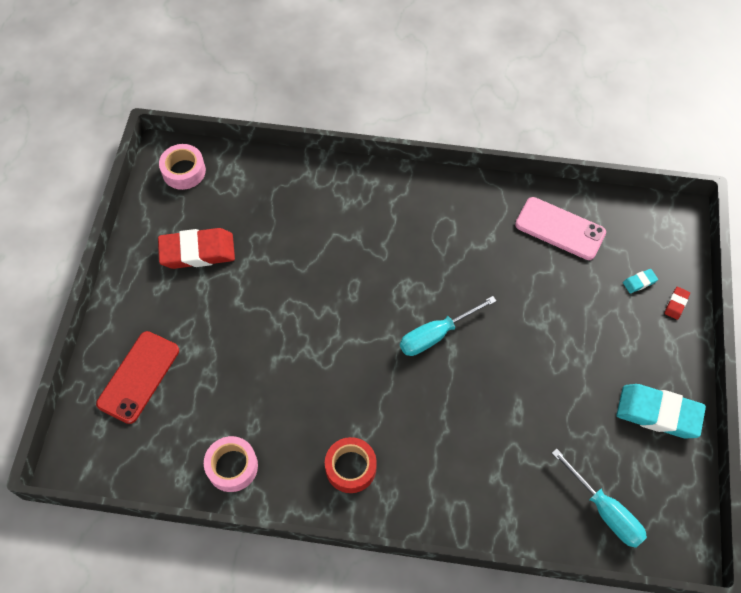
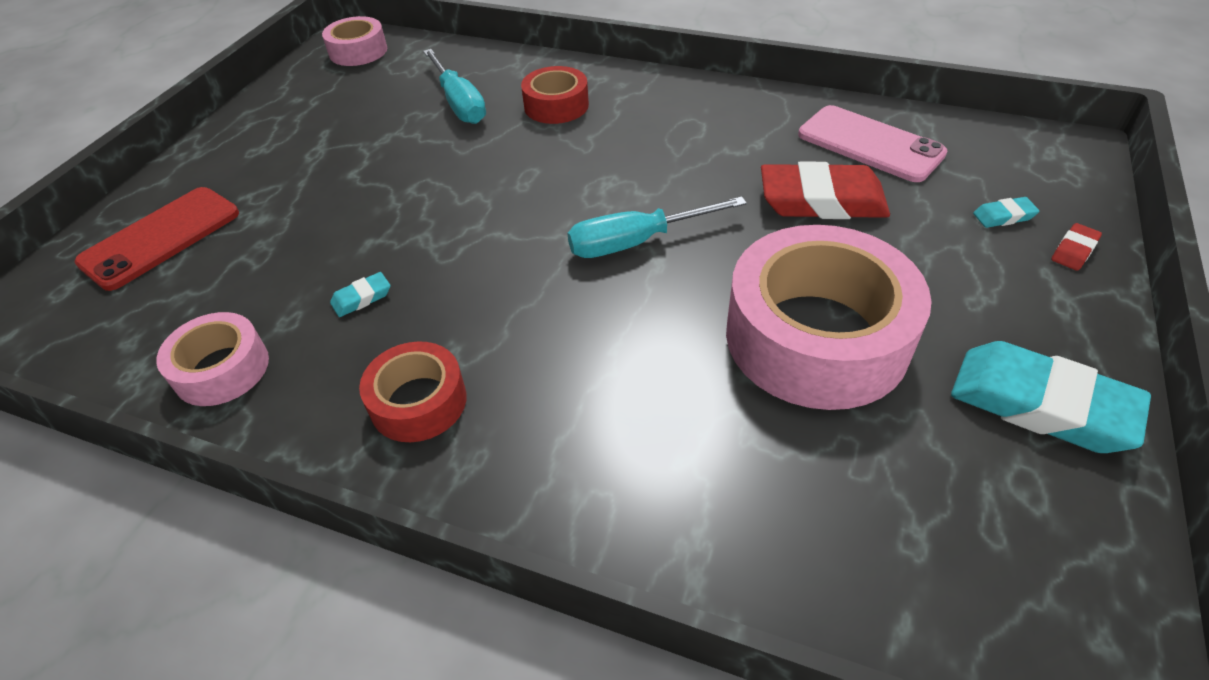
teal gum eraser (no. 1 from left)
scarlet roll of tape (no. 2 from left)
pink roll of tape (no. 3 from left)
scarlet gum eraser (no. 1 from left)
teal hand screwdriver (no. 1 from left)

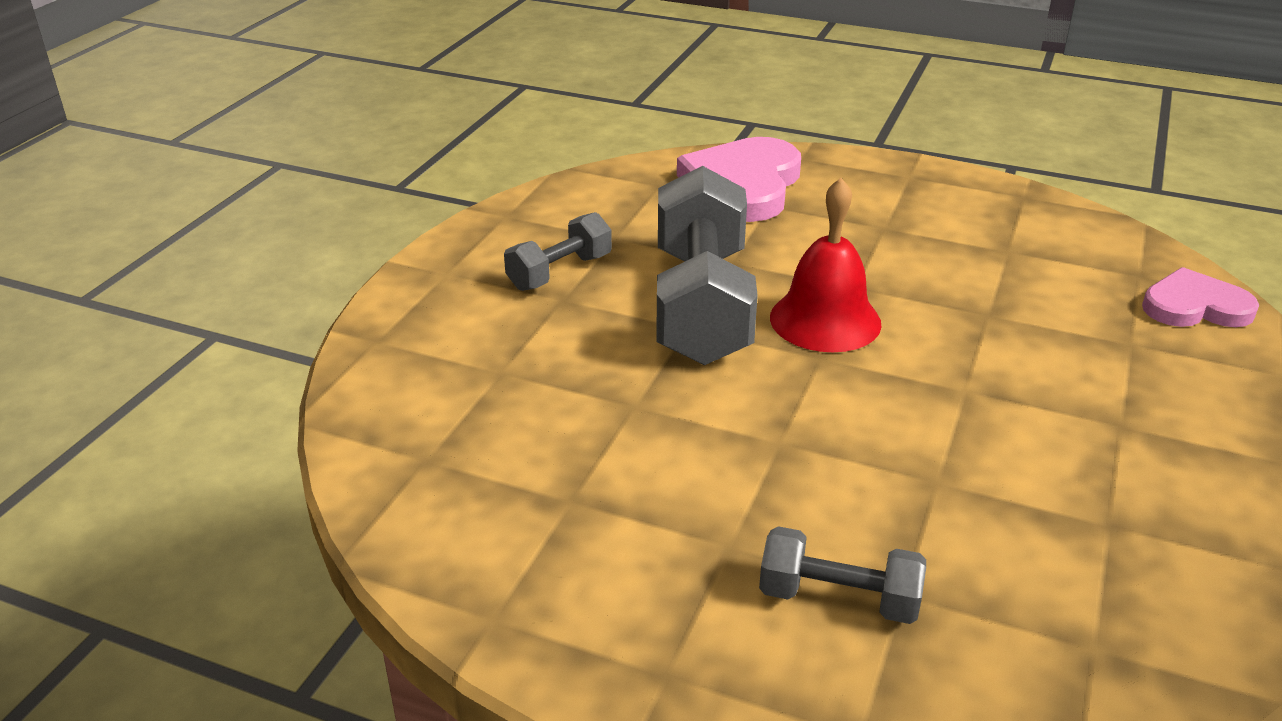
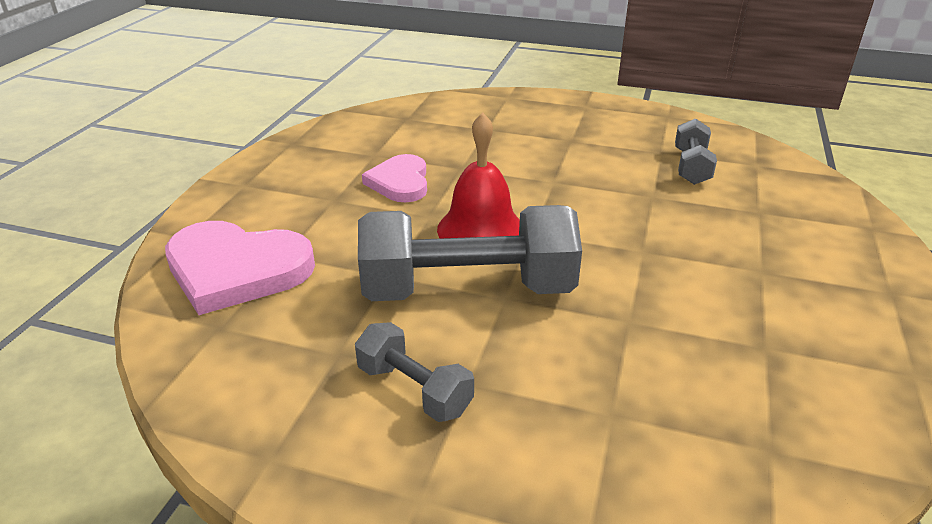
gray free weight (no. 3 from left)
pink heart shape (no. 2 from left)

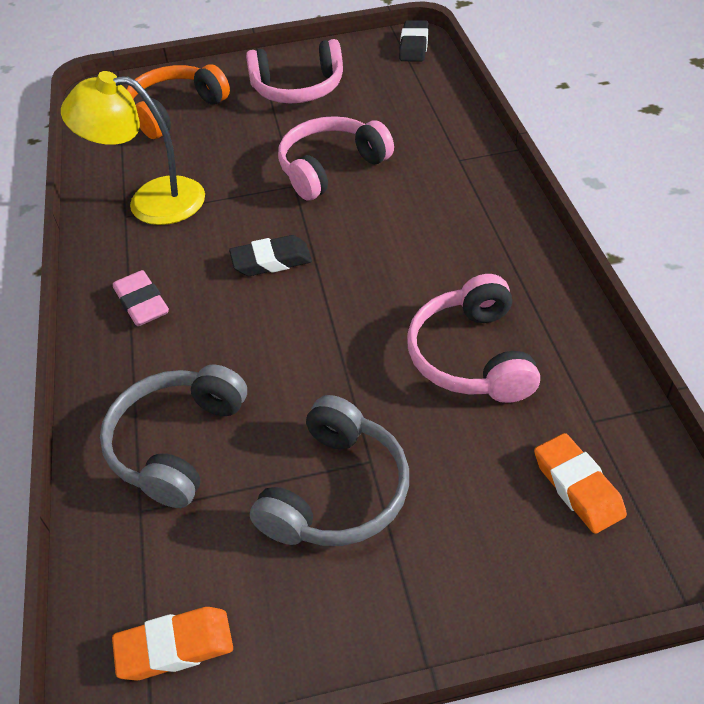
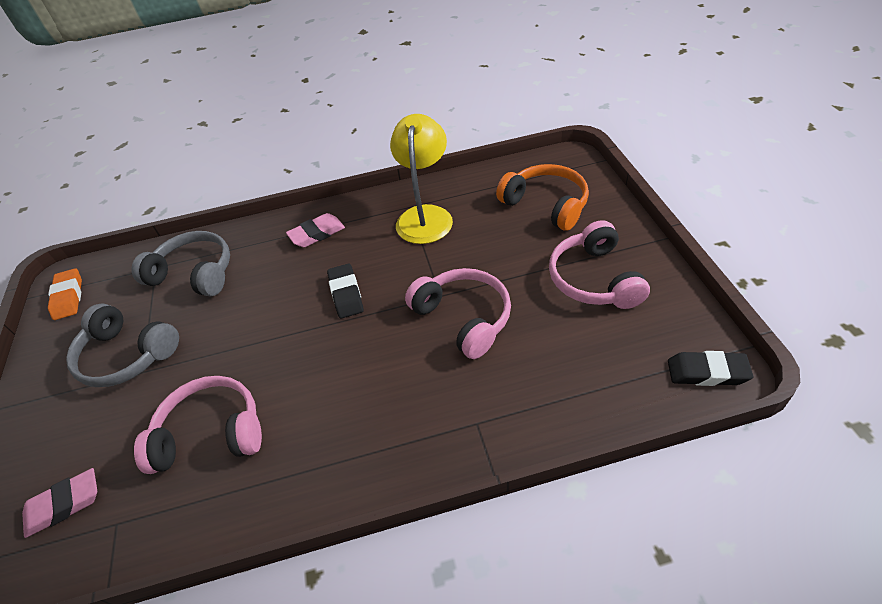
pink gum eraser (no. 1 from left)

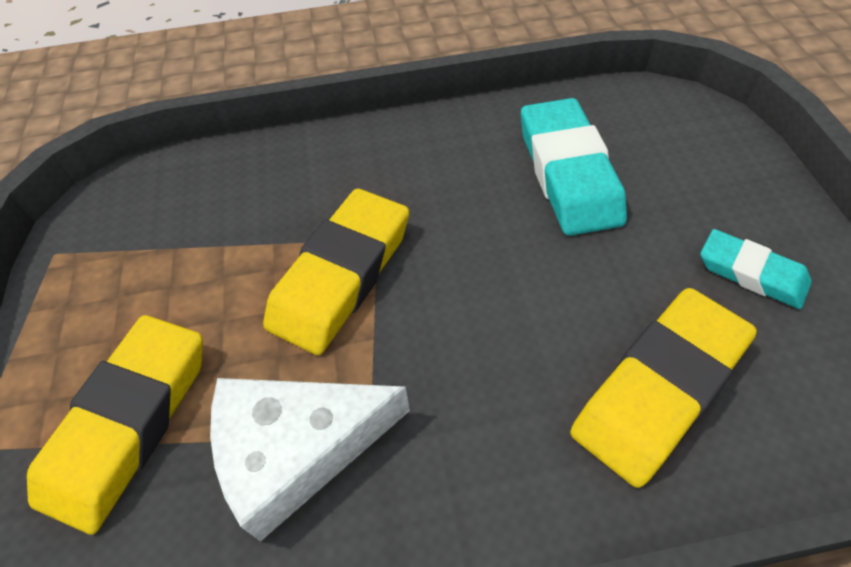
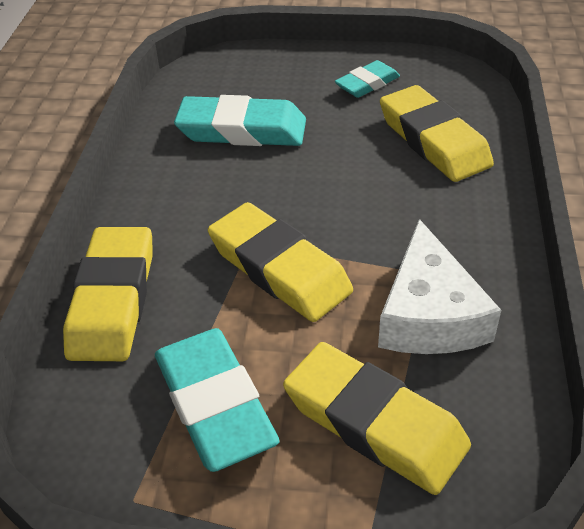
yellow gum eraser (no. 1 from left)
teal gum eraser (no. 1 from left)

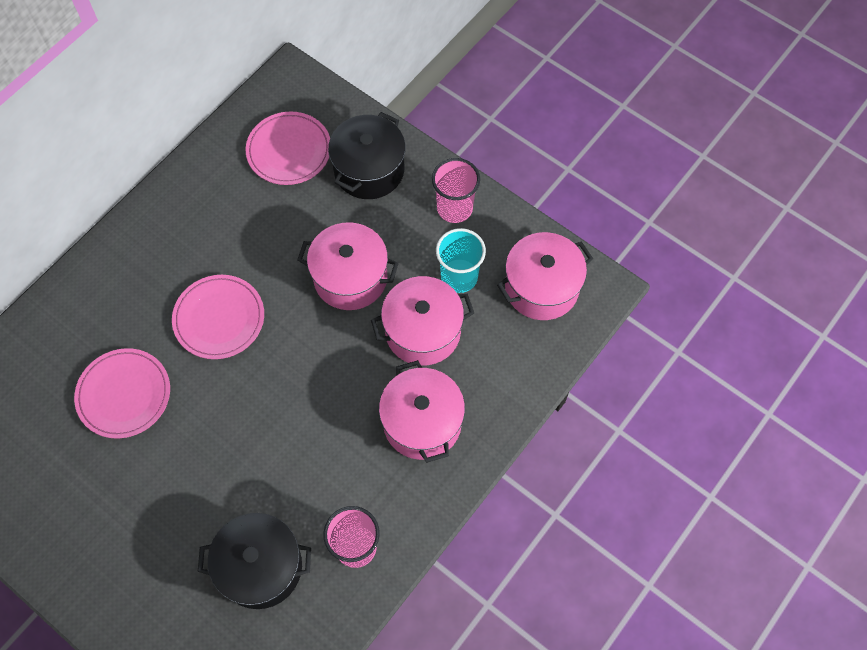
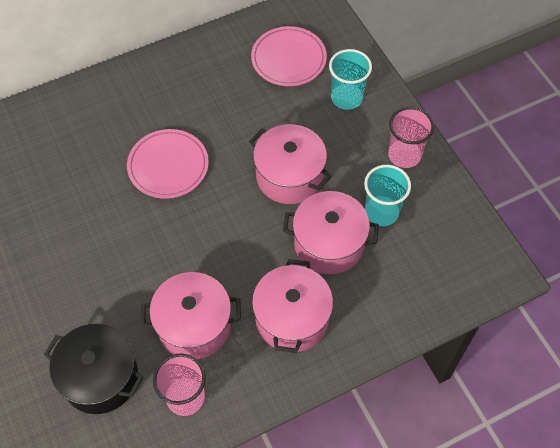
pink dinner plate (no. 1 from left in the first image)
pink pot (no. 1 from left)
teal cup (no. 1 from left)

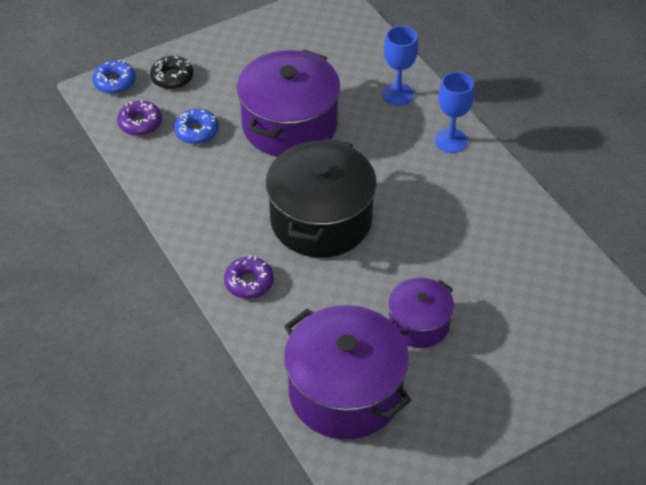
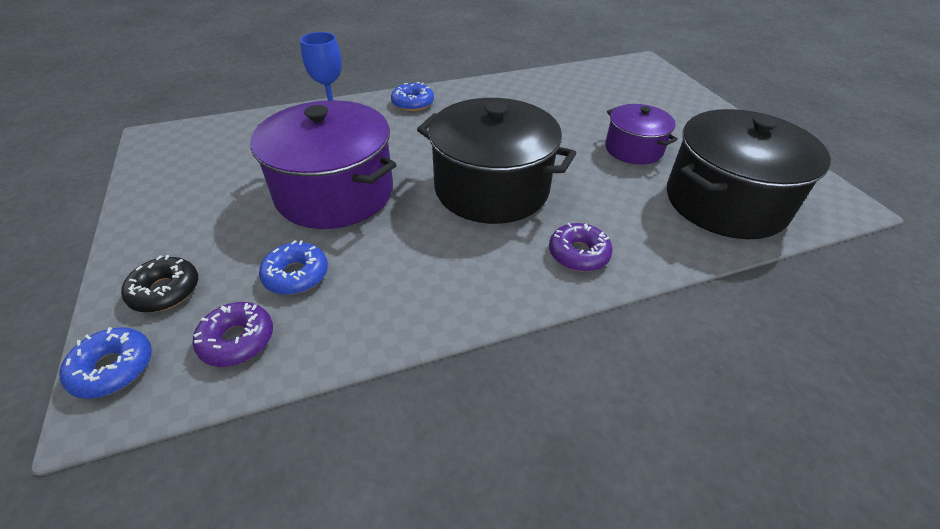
royal blue donut (no. 3 from left)
black pot (no. 2 from left)

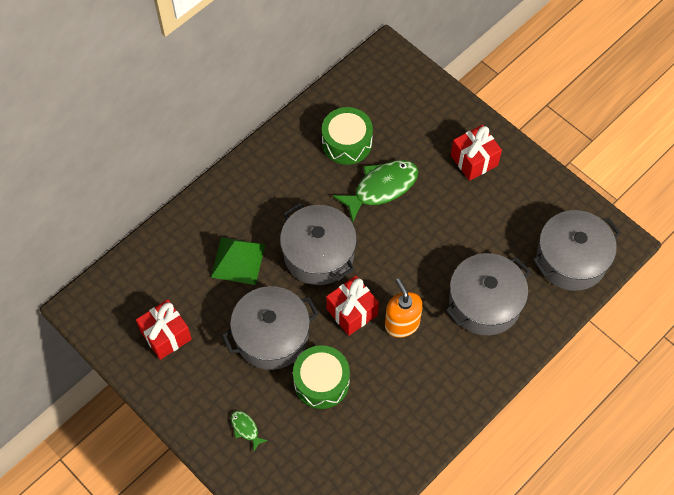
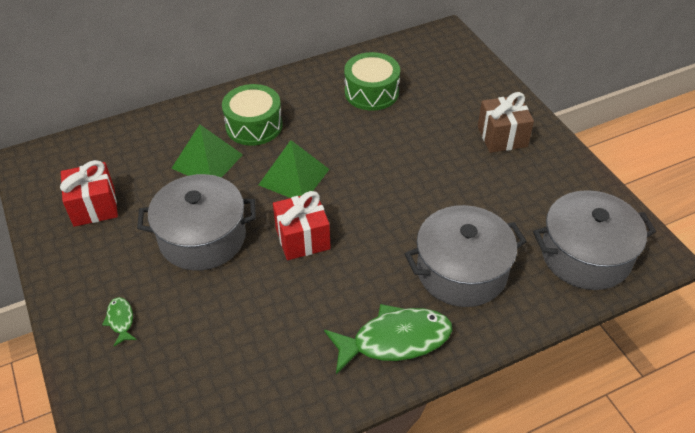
orange-coloured soap pump
leaf-green drum (no. 1 from left)
leaf-green fish (no. 2 from left)
leaf-green pyramid (no. 2 from left)
dark brown present

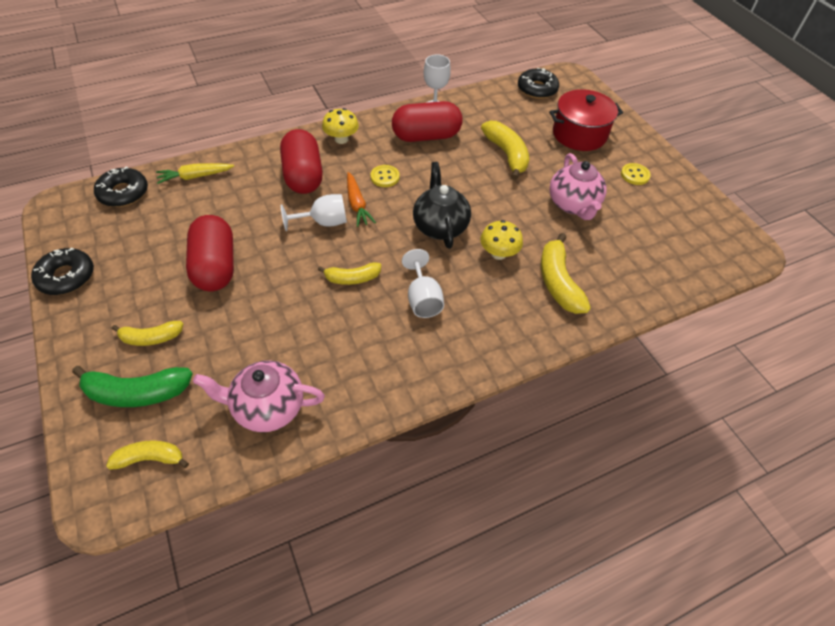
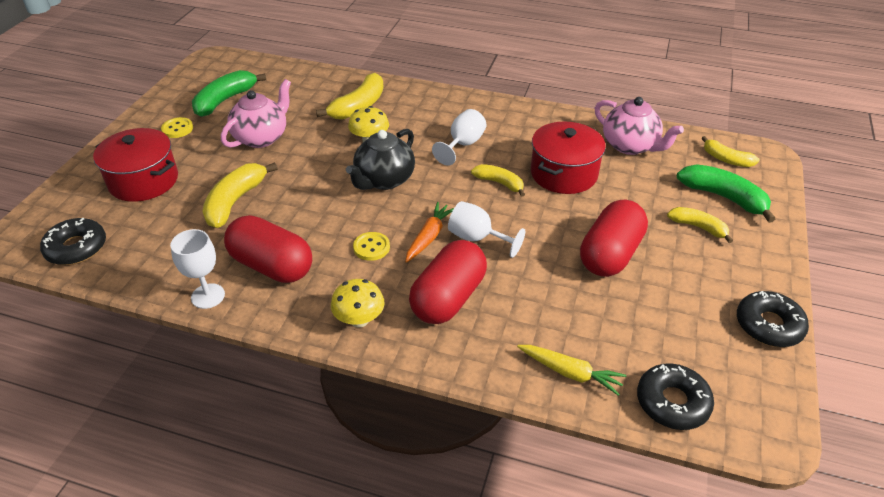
leaf-green banana fruit (no. 1 from left)
scarlet pot (no. 2 from left)

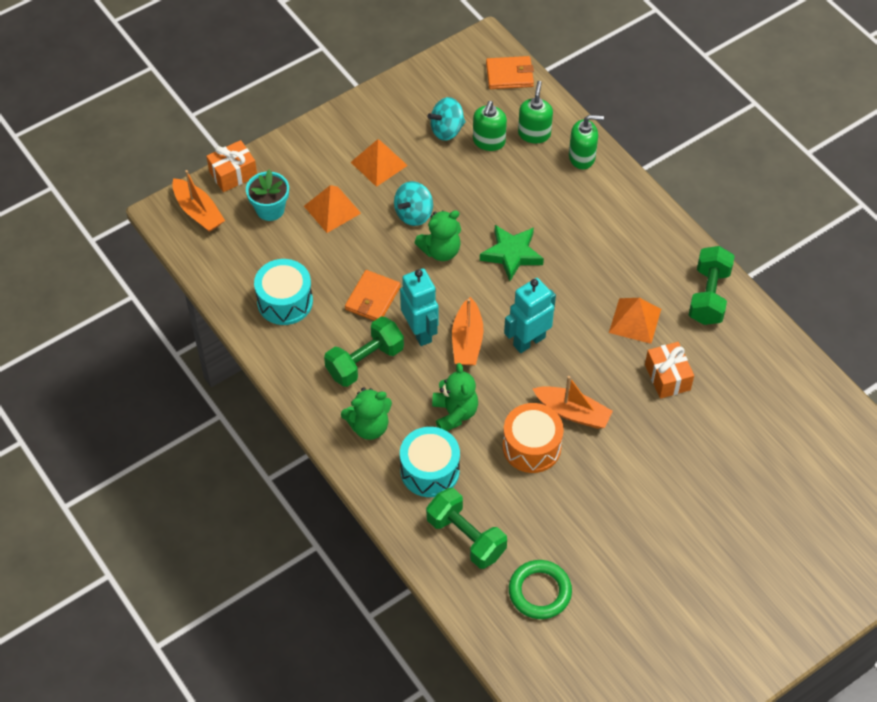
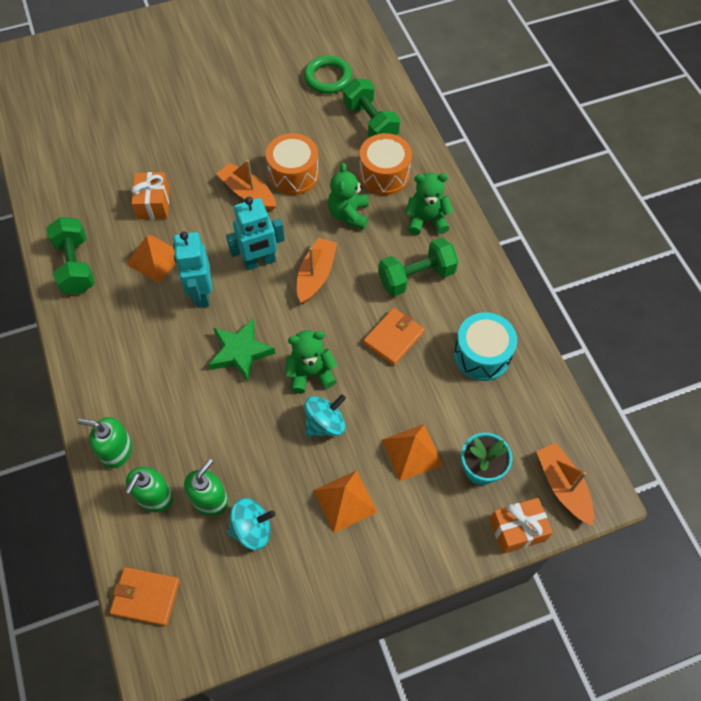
teal robot figure (no. 1 from left)
orange-coloured drum (no. 2 from left)
leaf-green free weight (no. 1 from left)

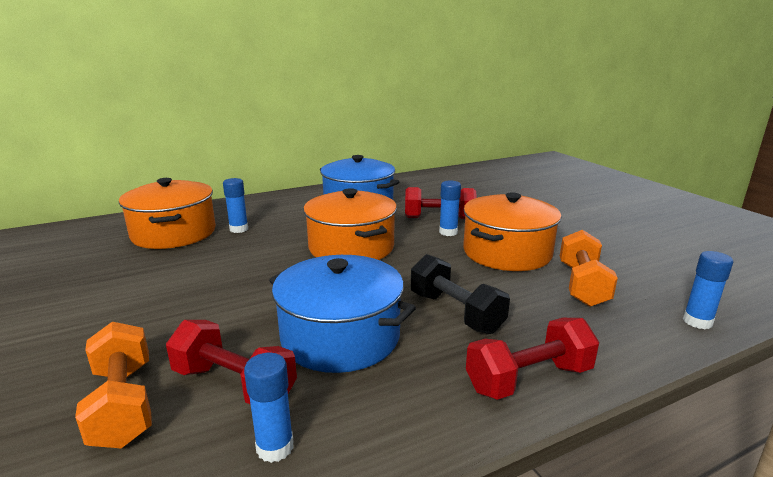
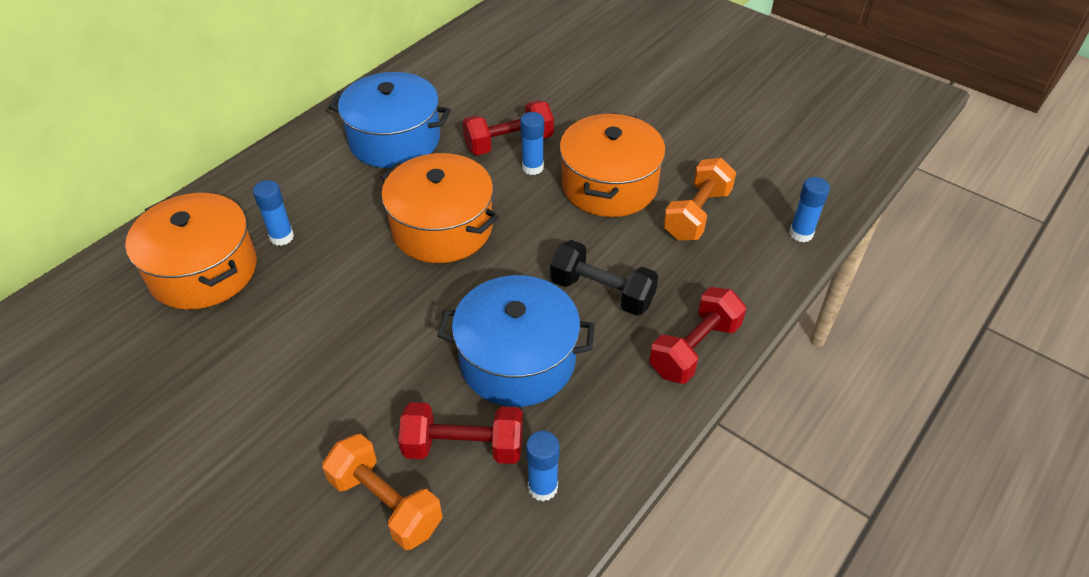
orange-coloured free weight (no. 2 from left)

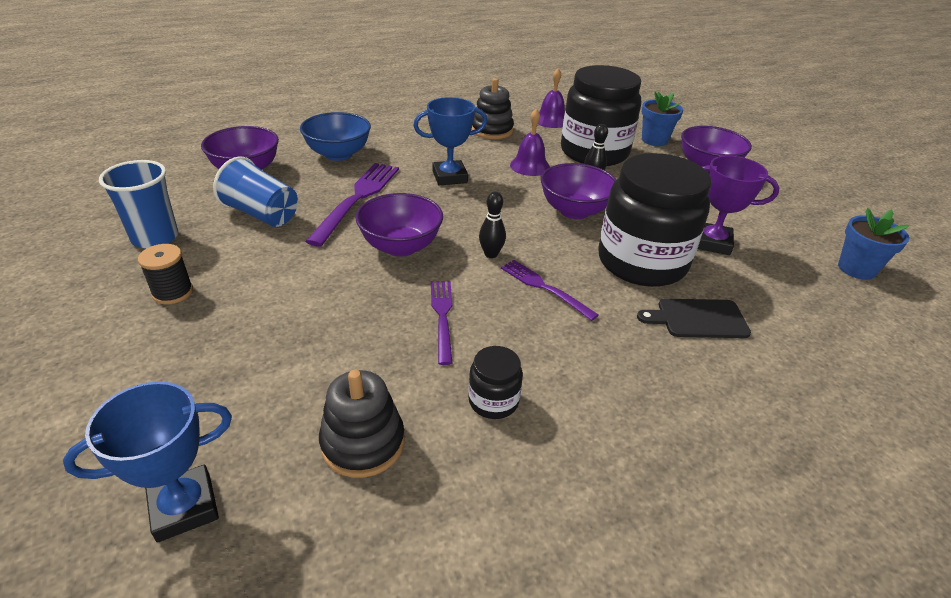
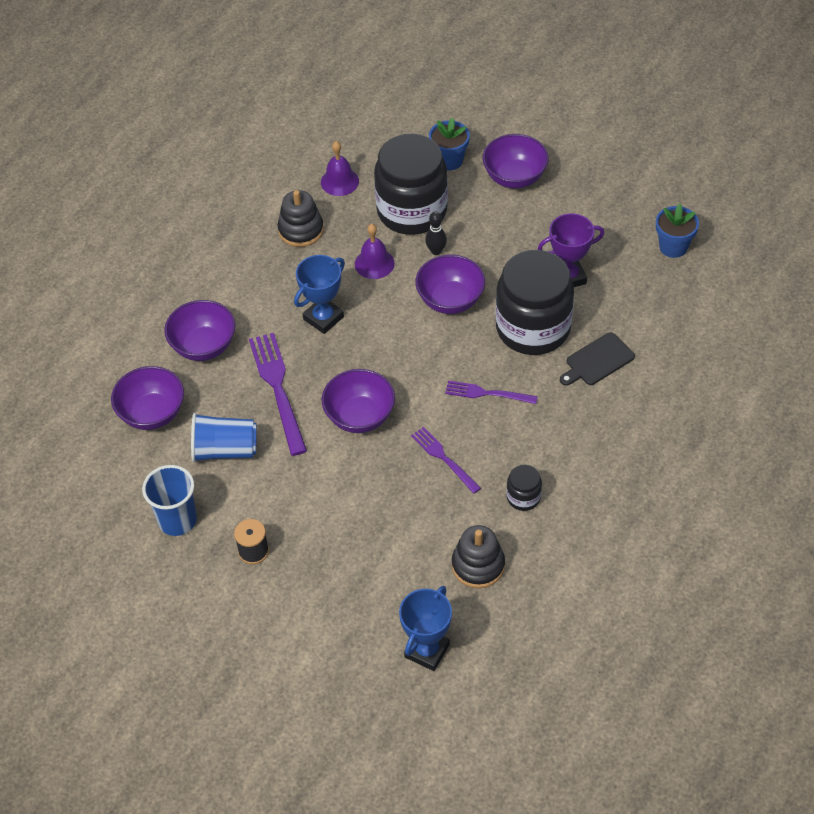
black tenpin (no. 1 from left in the first image)
royal purple deep dish (no. 2 from left)

